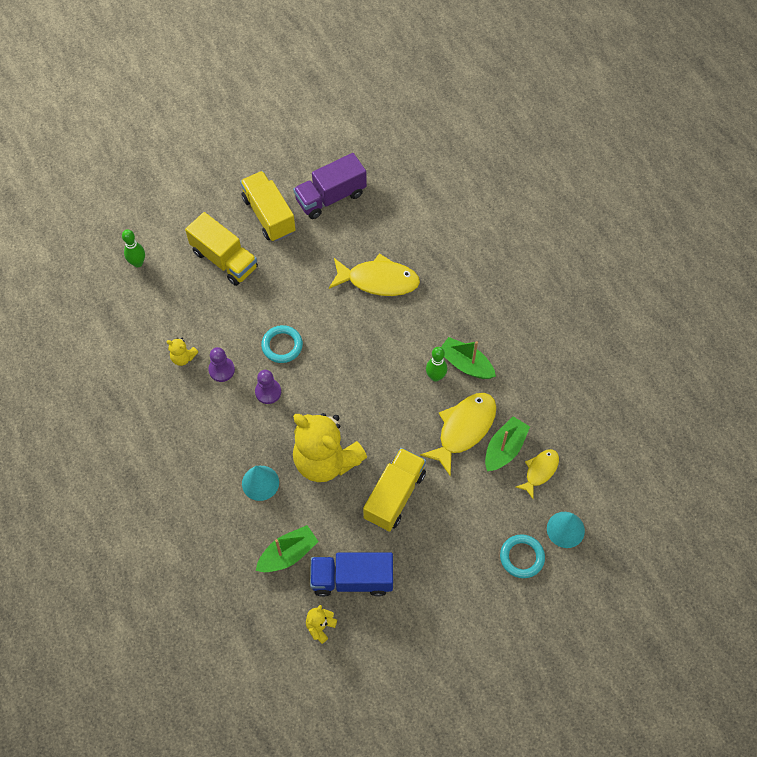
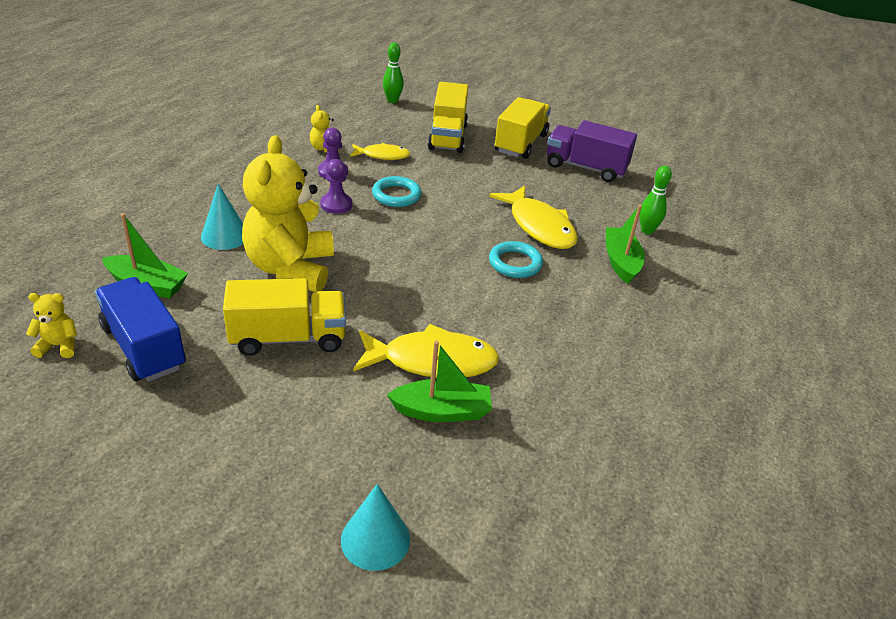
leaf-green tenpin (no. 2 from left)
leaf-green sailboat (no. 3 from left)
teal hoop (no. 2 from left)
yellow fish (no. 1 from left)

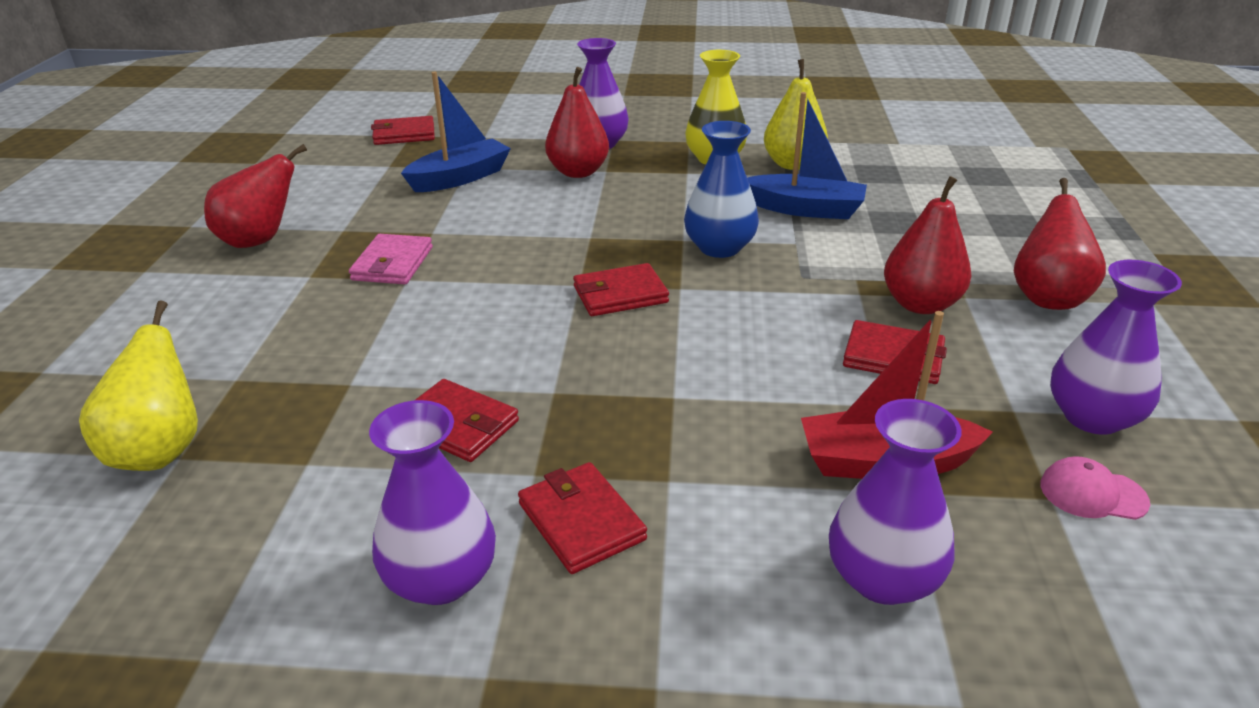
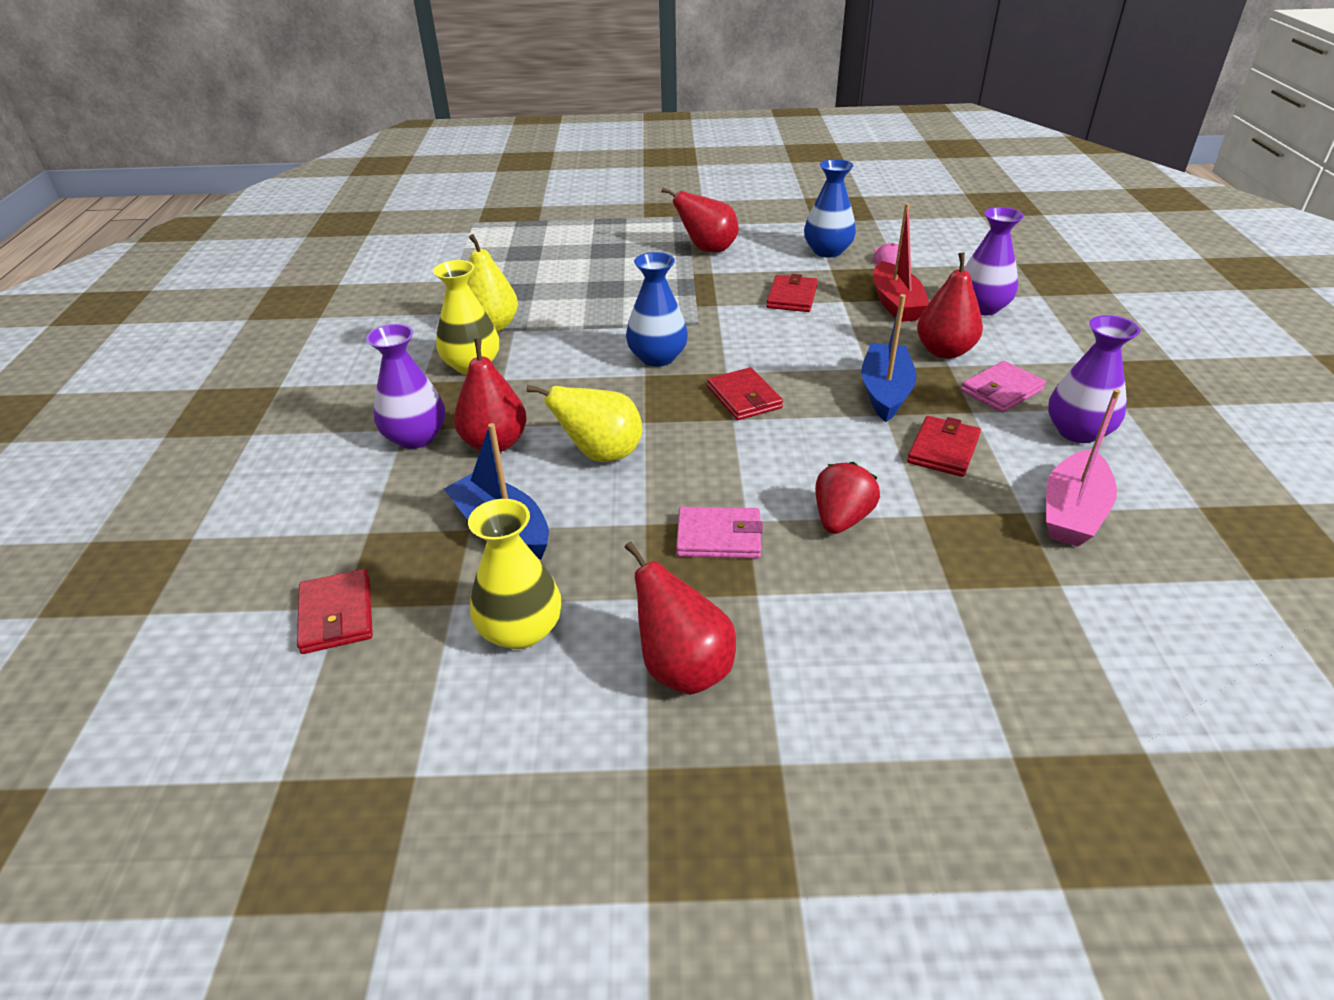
yellow flower vase (no. 2 from left)
scarlet strawberry
pink sailboat
yellow pear (no. 2 from left)
royal blue sailboat (no. 2 from left)
scarlet pear (no. 4 from left)
pink wallet (no. 2 from left)
royal blue flower vase (no. 2 from left)

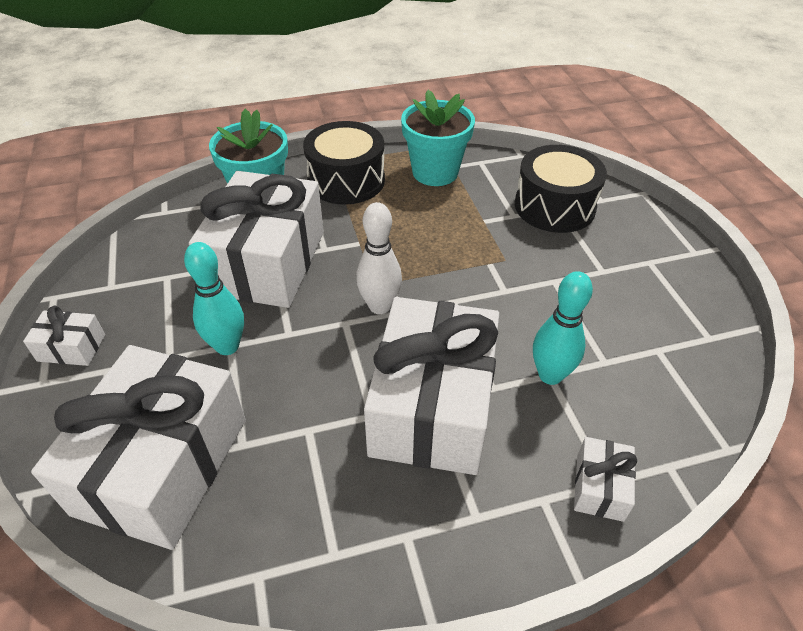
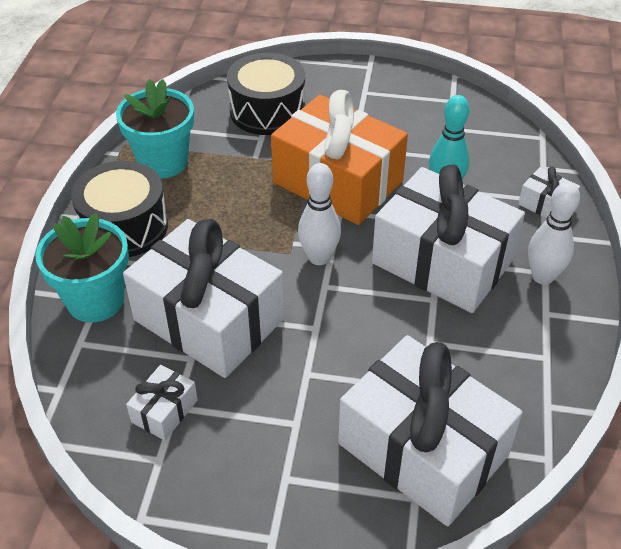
teal tenpin (no. 1 from left in the first image)
orange-coloured present
pure white tenpin (no. 2 from left)
pure white present (no. 1 from left)

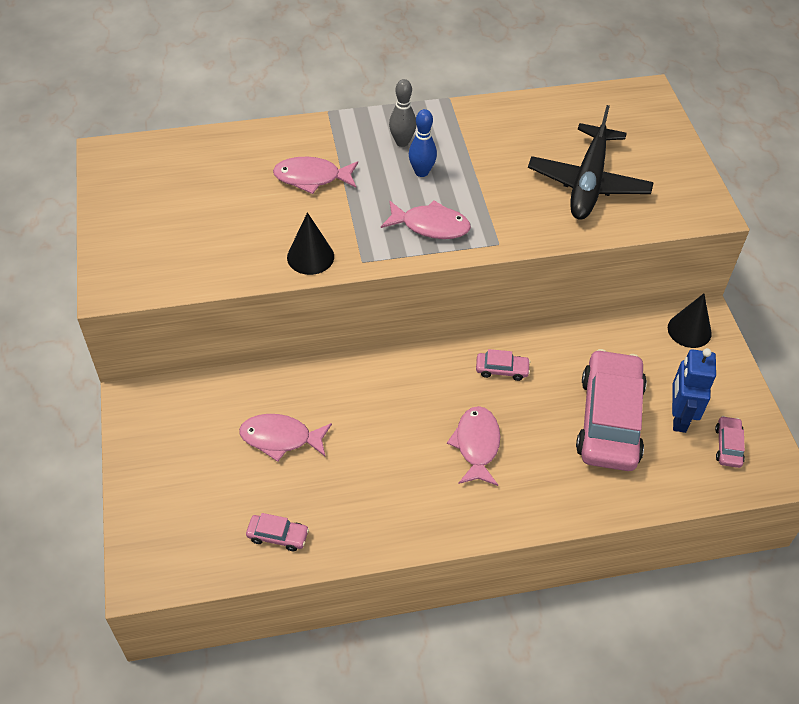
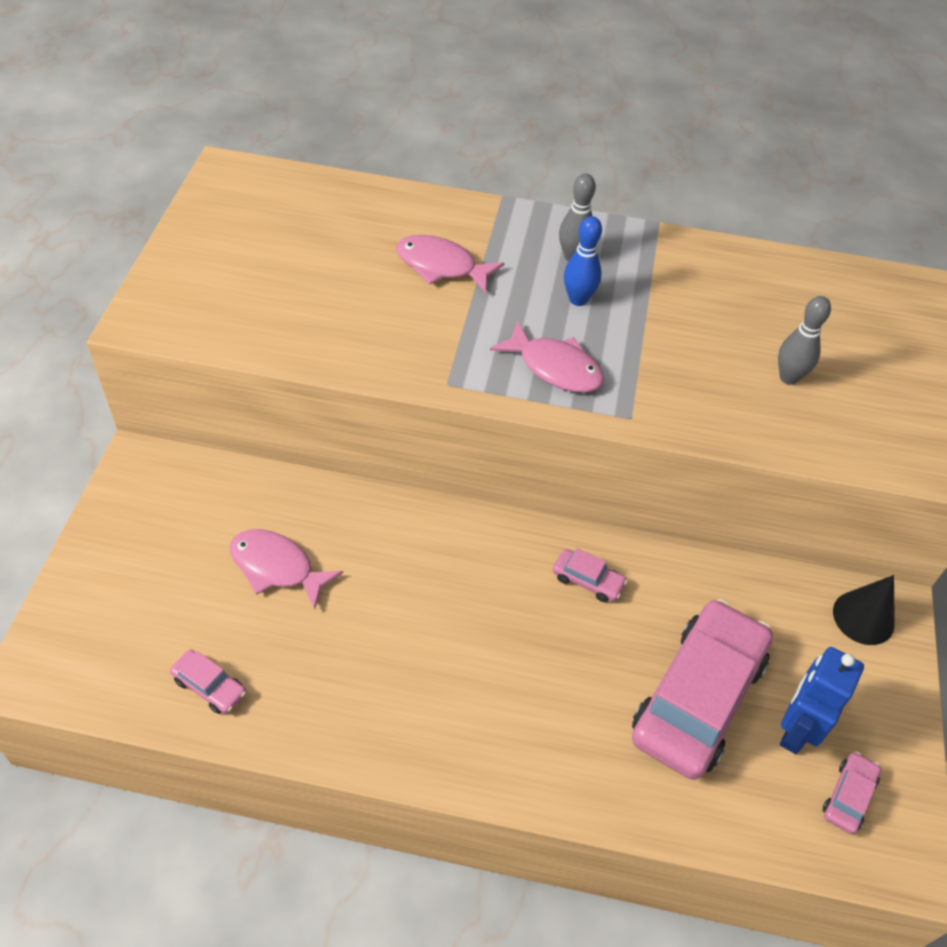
black cone (no. 1 from left in the first image)
pink fish (no. 4 from left in the first image)
gray tenpin (no. 2 from left)

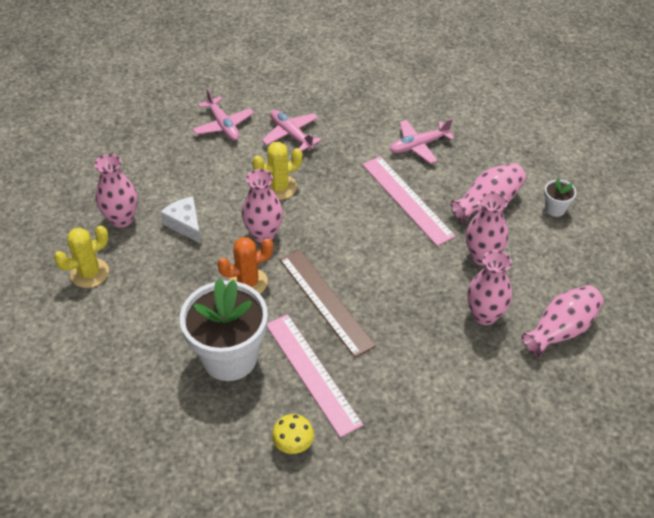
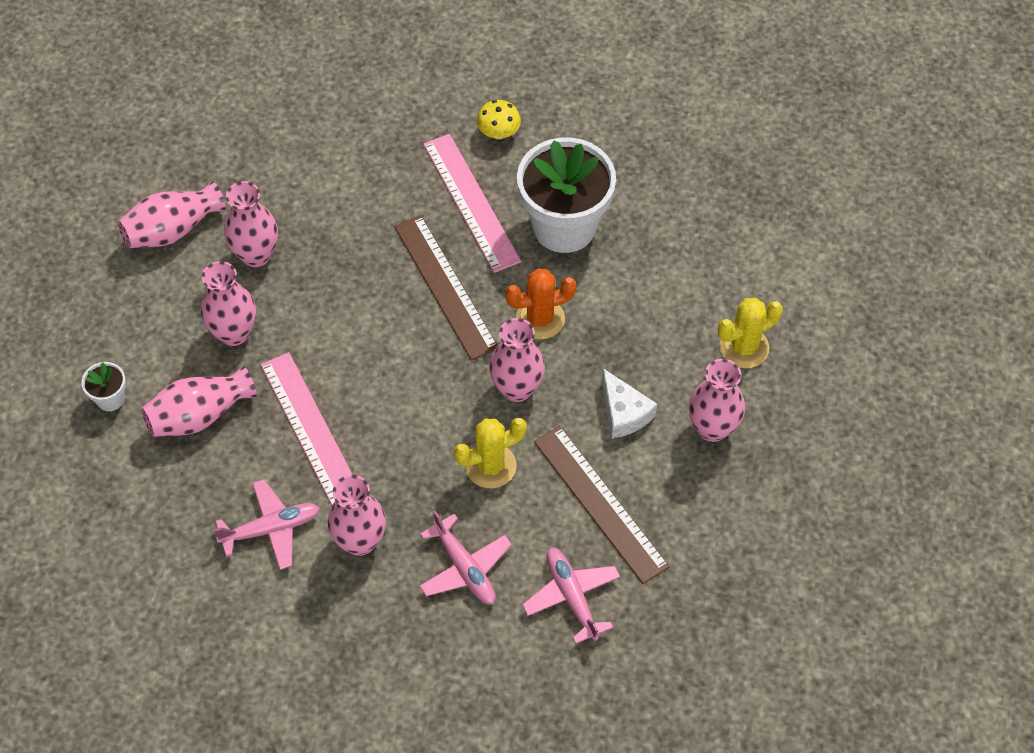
pink flower vase (no. 5 from left)
dark brown straightedge (no. 2 from left)

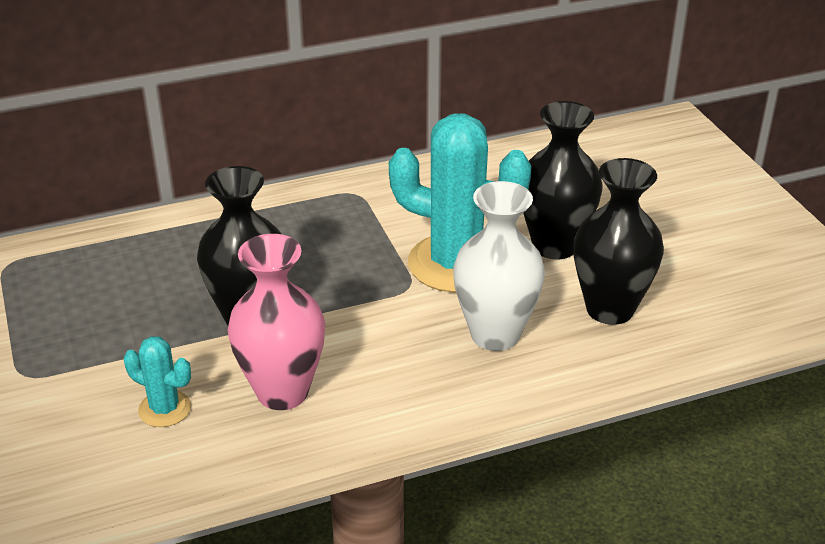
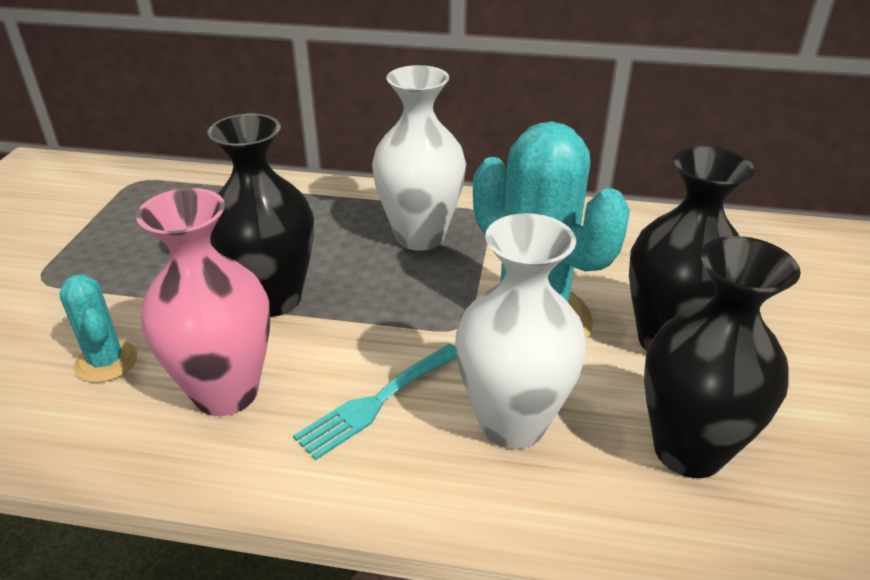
teal table fork
pure white flower vase (no. 1 from left)

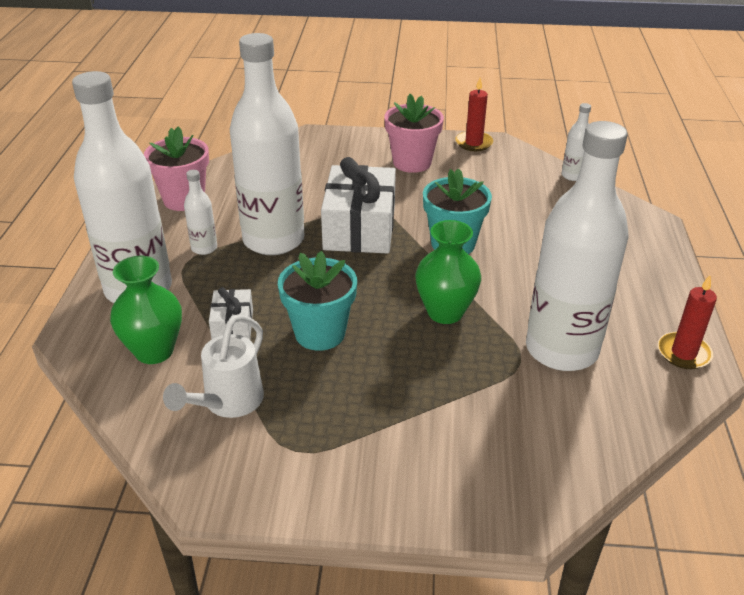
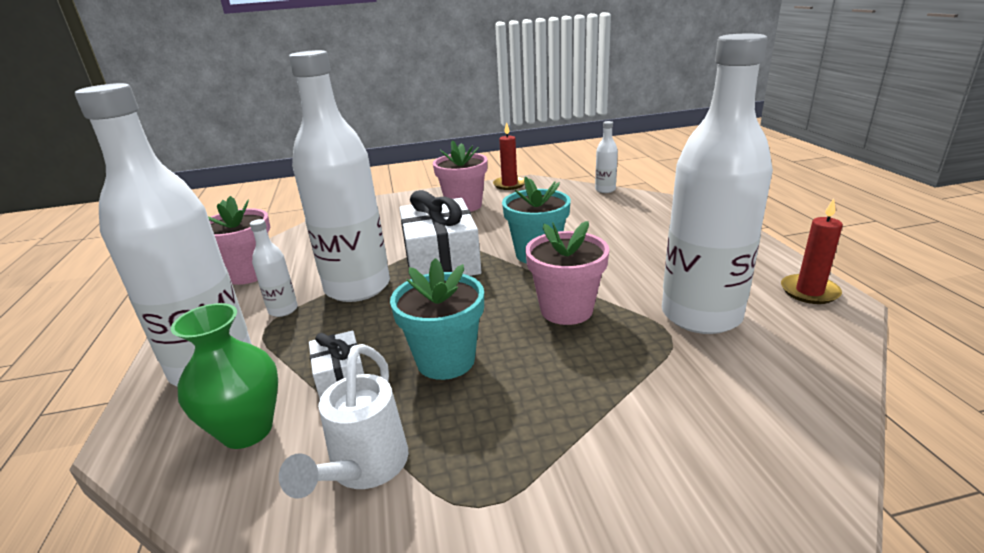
pink potted plant (no. 3 from left)

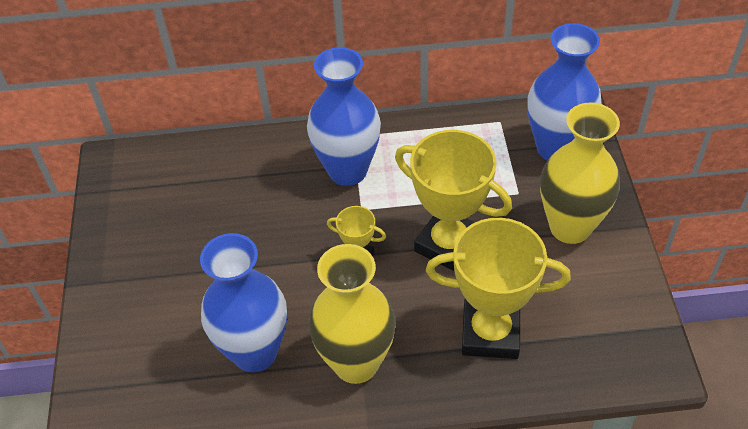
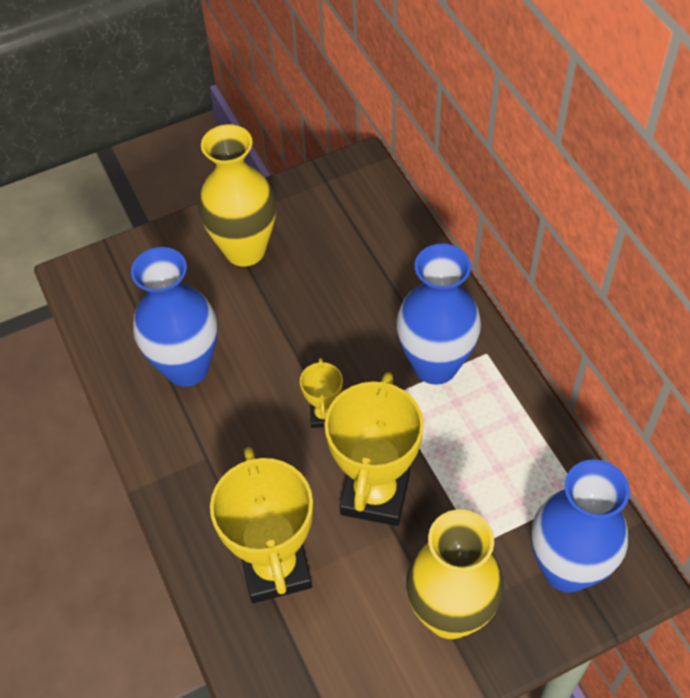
yellow flower vase (no. 1 from left)

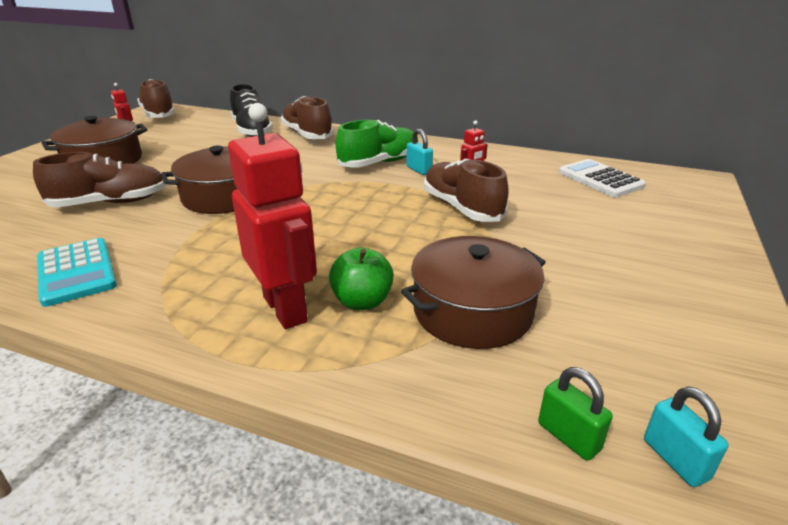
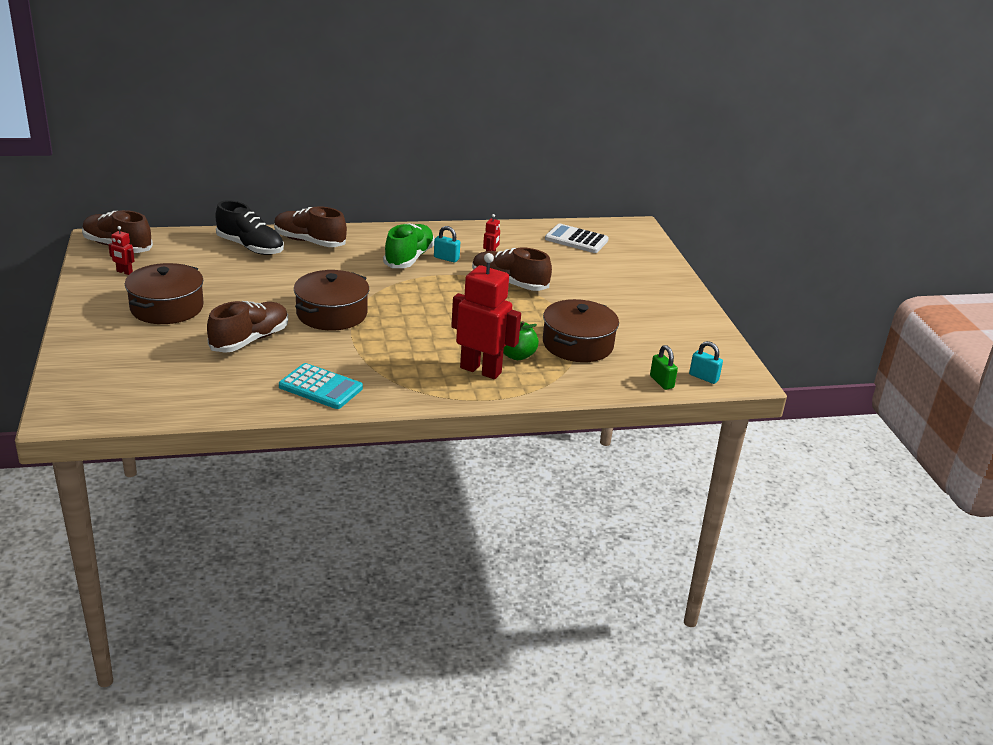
leaf-green small lock

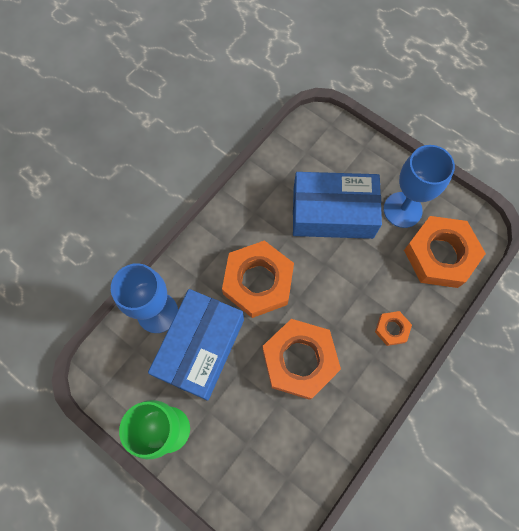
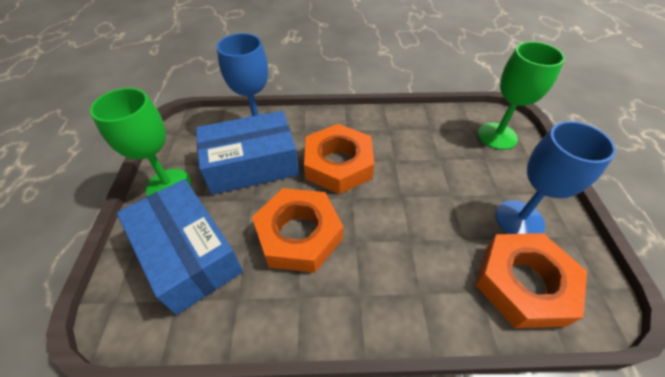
orange-coloured hexagon nut (no. 3 from left in the first image)
leaf-green wine glass (no. 2 from left)
royal blue parcel (no. 1 from left)

